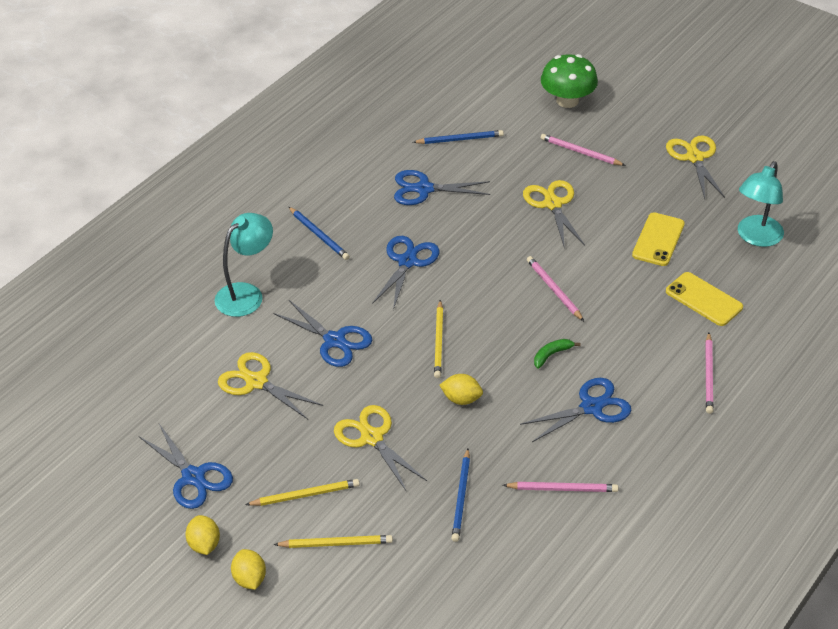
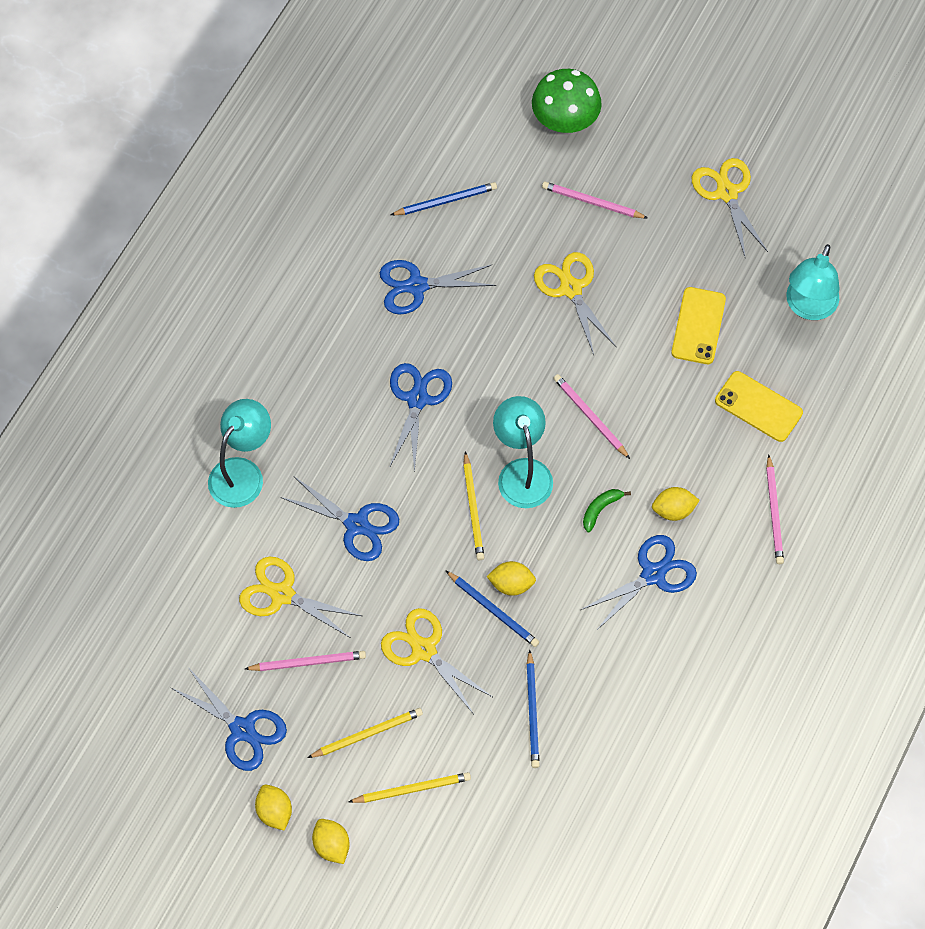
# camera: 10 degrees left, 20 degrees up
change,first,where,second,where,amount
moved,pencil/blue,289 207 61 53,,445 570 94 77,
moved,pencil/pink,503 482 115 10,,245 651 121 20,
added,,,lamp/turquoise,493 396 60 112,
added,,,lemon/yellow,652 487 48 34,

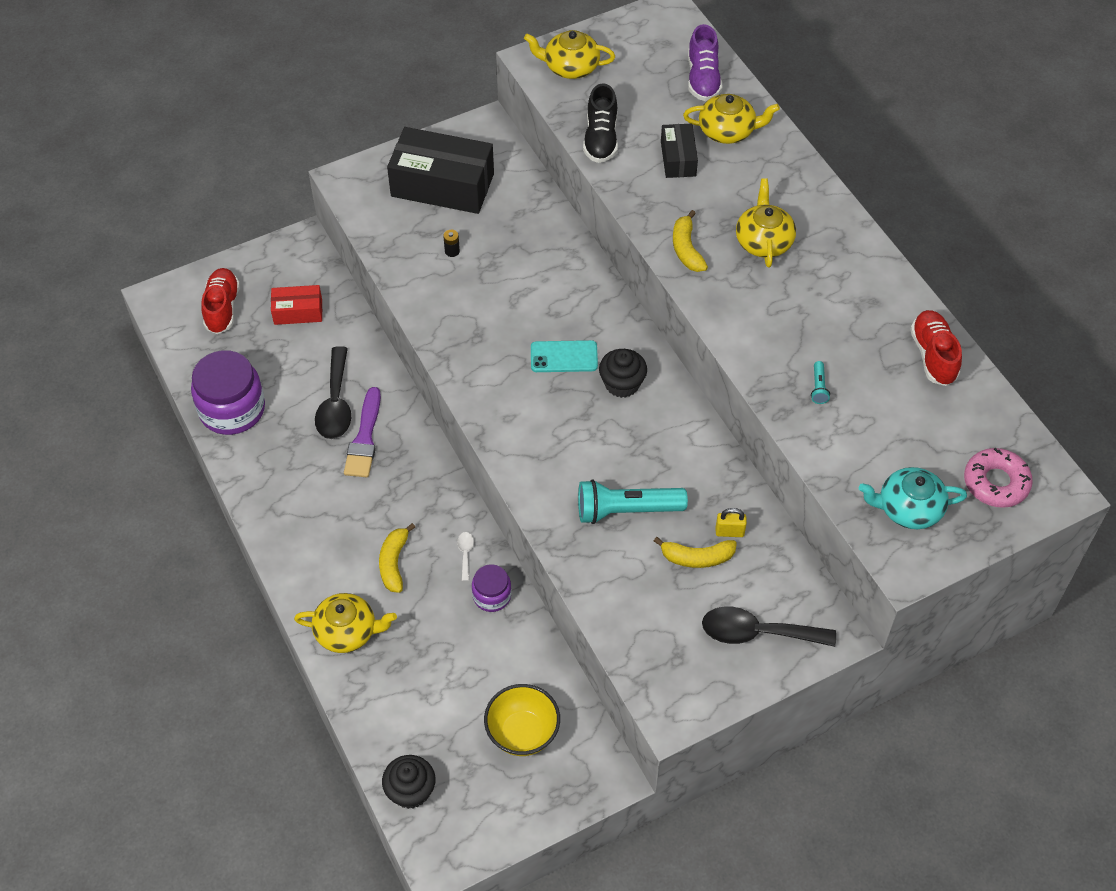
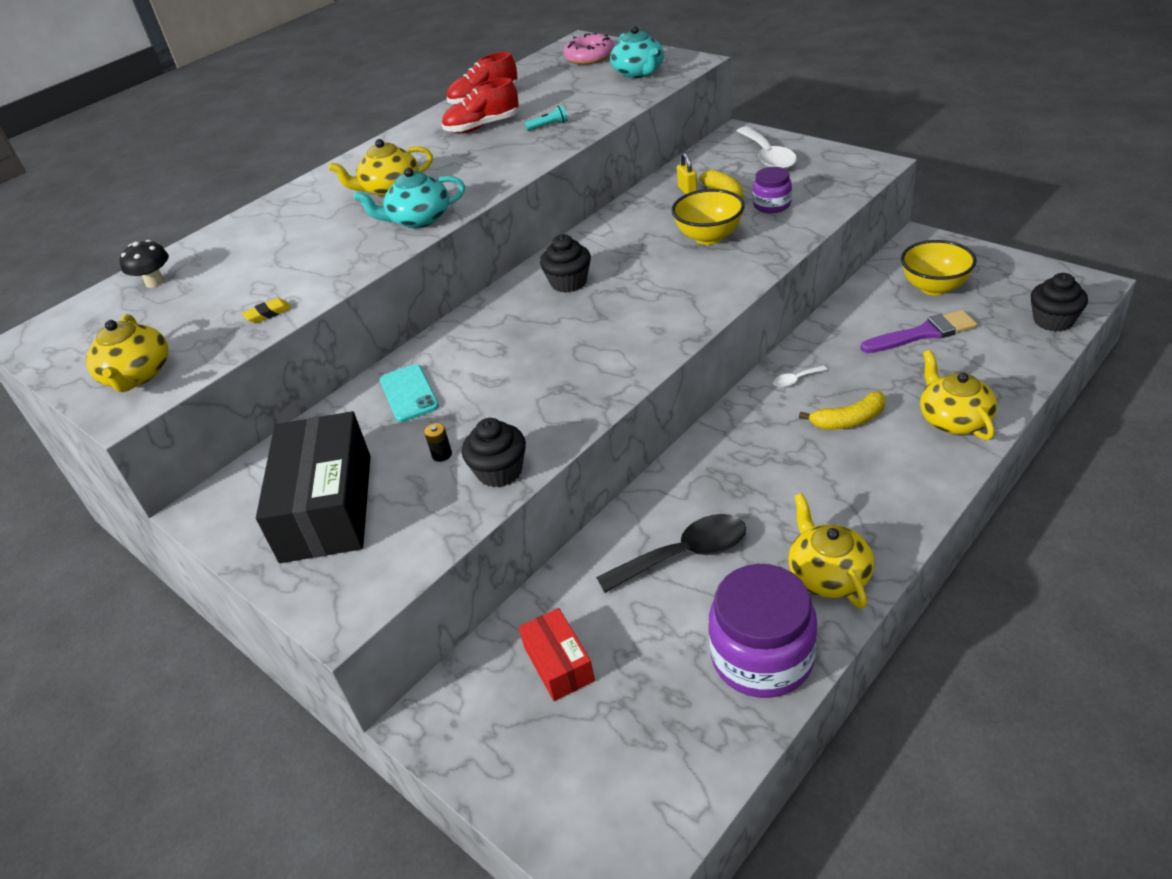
# camera: 105 degrees left, 15 degrees down
change,first,where,second,where,amount
moved,shoe/red,201 268 39 66,,442 78 77 55,
moved,brush/purple,344 387 37 90,,860 310 117 43,
moved,jar/purple,472 564 39 48,,753 167 39 46,
moved,phone/turquoise,531 340 67 32,,380 364 59 58,
replaced,flashlight/turquoise,578 479 110 45,bowl/yellow,672 189 73 56,
replaced,shoe/black,583 83 35 80,eraser/yellow,242 298 49 25,
removed,box/black,661 123 37 55,,,
replaced,banana/yellow,673 210 35 62,teapot/turquoise,354 168 111 60,
moved,teapot/yellow,683 94 97 50,,788 493 86 116,
replaced,shoe/purple,688 24 34 77,mushroom/black,120 240 49 48,
recoloured,spoon/black,702 607 134 40,spoon/white,737 126 60 43,
added,,,cupcake/black,462 418 64 70,

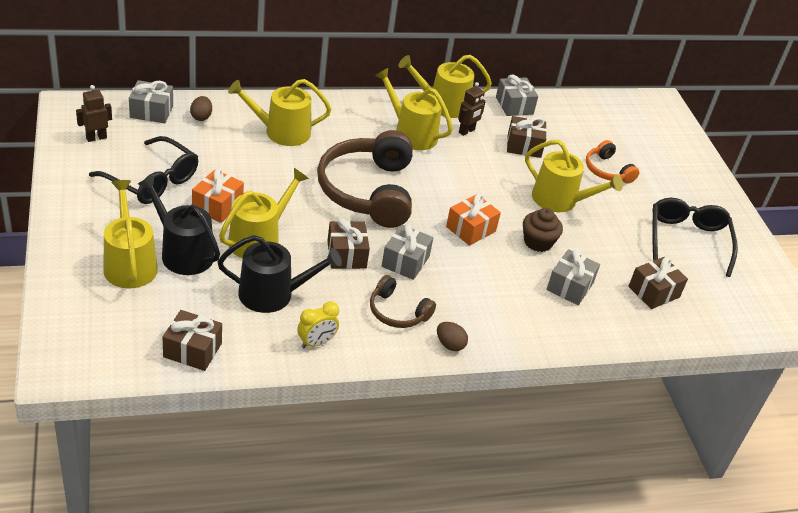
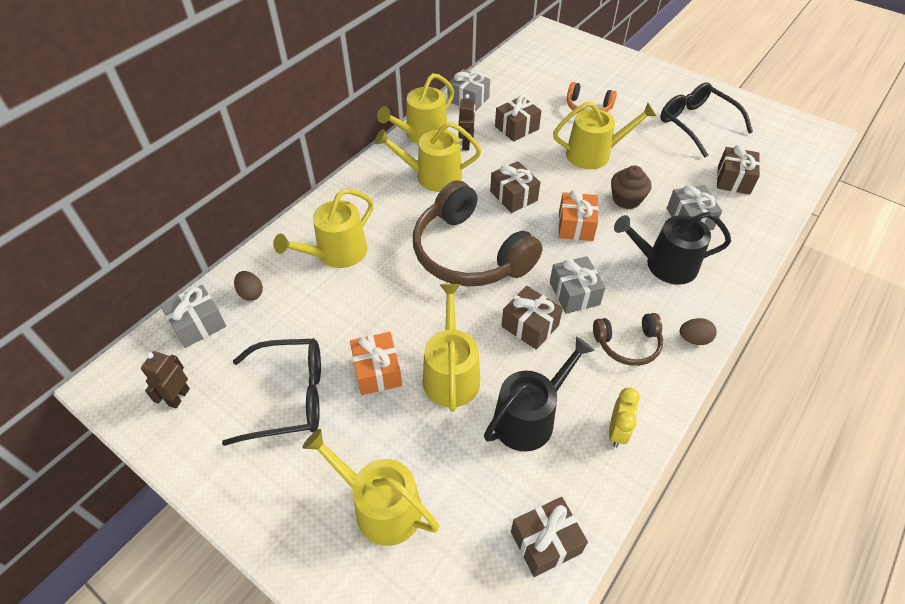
# camera: 35 degrees left, 10 degrees up
change,first,where,second,where,amount
moved,watering can/black,138 175 82 100,,614 212 117 73,
added,,,gift/brown,490 161 50 52,

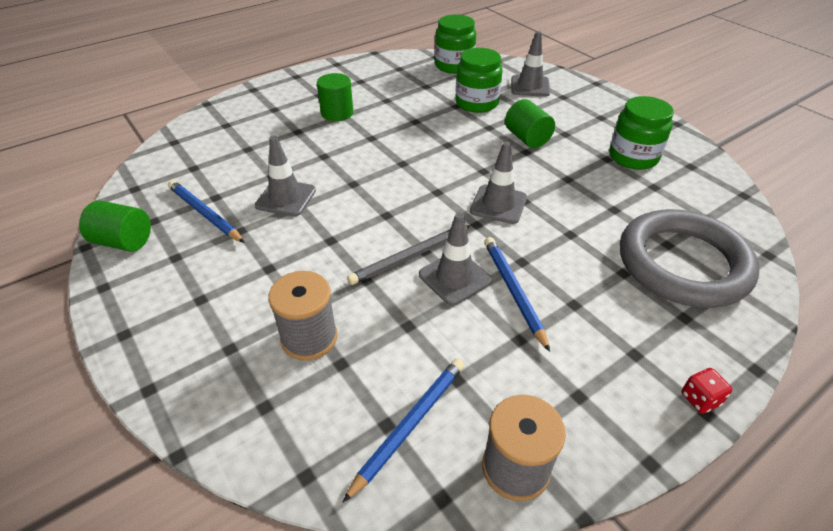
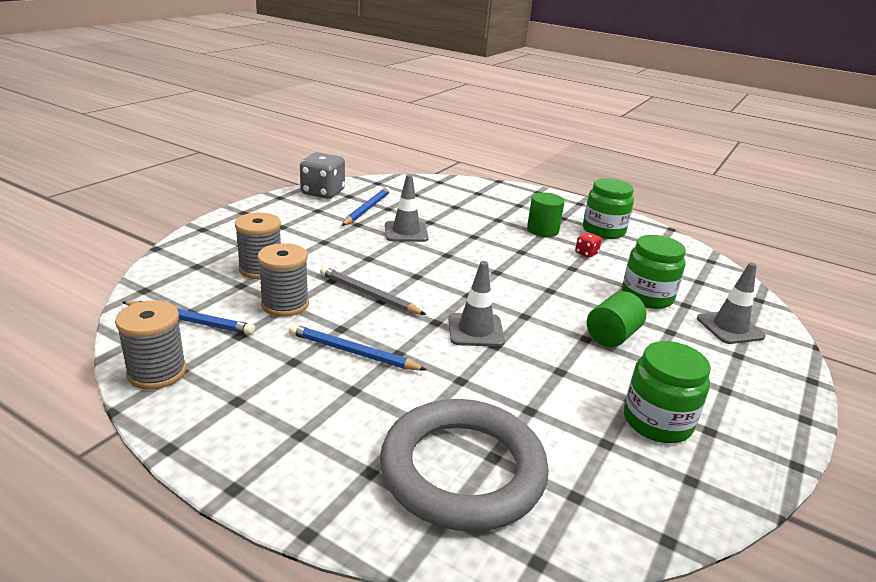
# camera: 65 degrees right, 15 degrees down
change,first,where,second,where,amount
replaced,cylinder/green,79 201 72 51,dice/grey,300 152 45 47,
removed,traffic cone/grey,419 212 73 93,,,
moved,jar/green,435 14 41 60,,583 178 51 61,
turned,pencil/blue,484 237 66 115,,289 324 138 47,120 degrees counterclockwise
moved,dice/red,682 368 50 46,,575 232 27 26,
added,,,spool/grey,257 243 52 74,

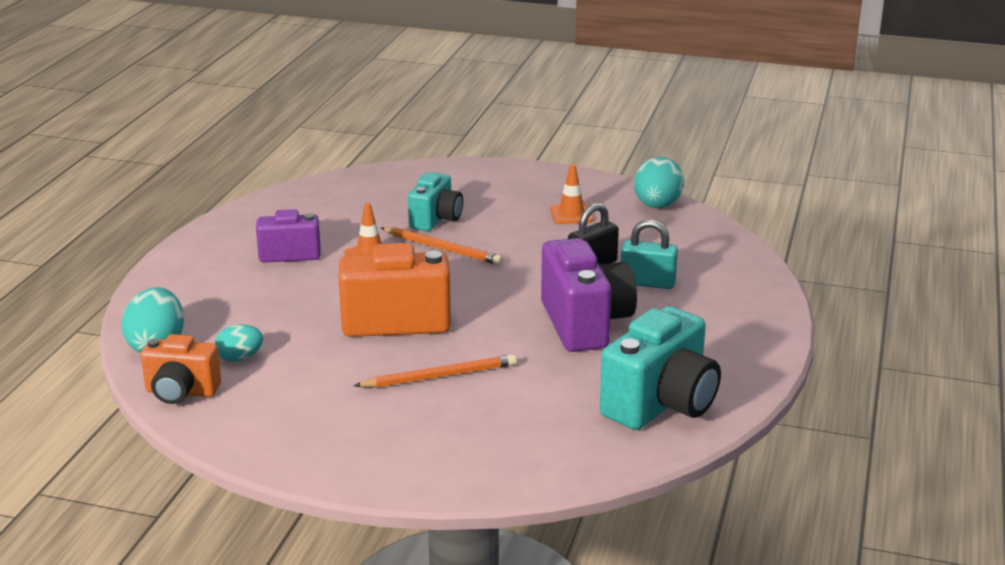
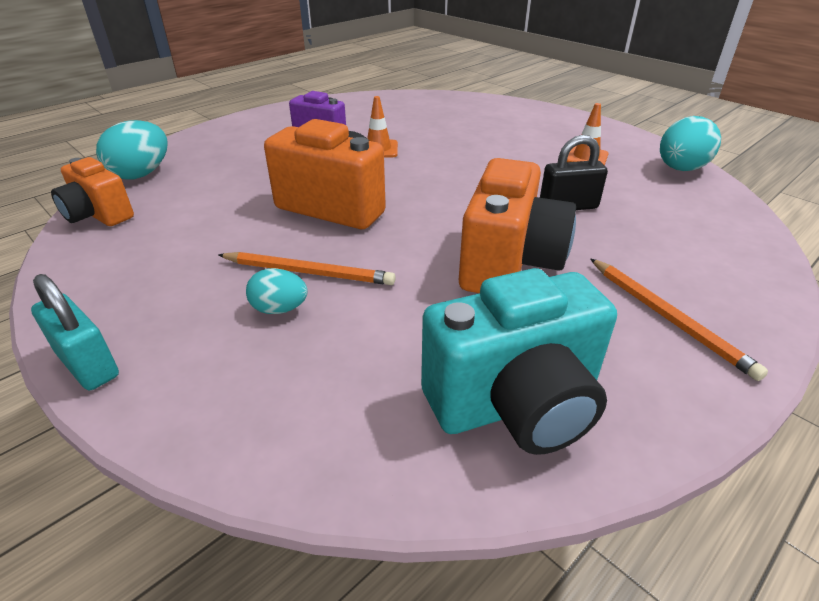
# camera: 30 degrees right, 10 degrees up
change,first,where,second,where,amount
moved,egg/turquoise,215 324 48 38,,246 268 62 46,
moved,pencil/orange,381 227 122 38,,590 258 178 123,
removed,camera/turquoise,408 172 55 59,,,
recoloured,camera/purple,541 238 96 114,camera/orange,459 158 117 135,
moved,padlock/turquoise,621 220 57 69,,31 274 88 116,

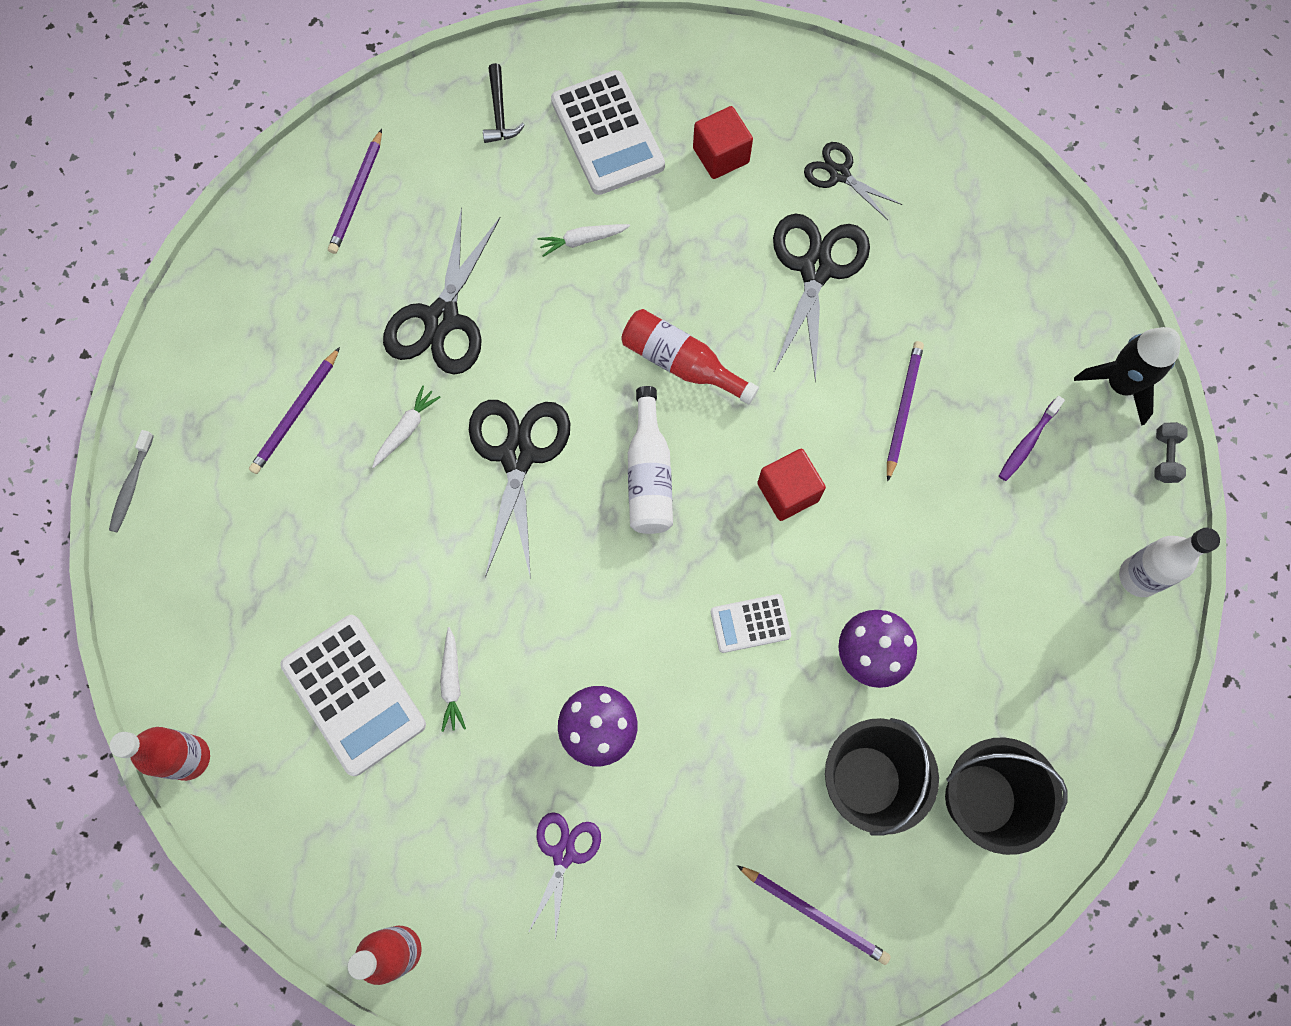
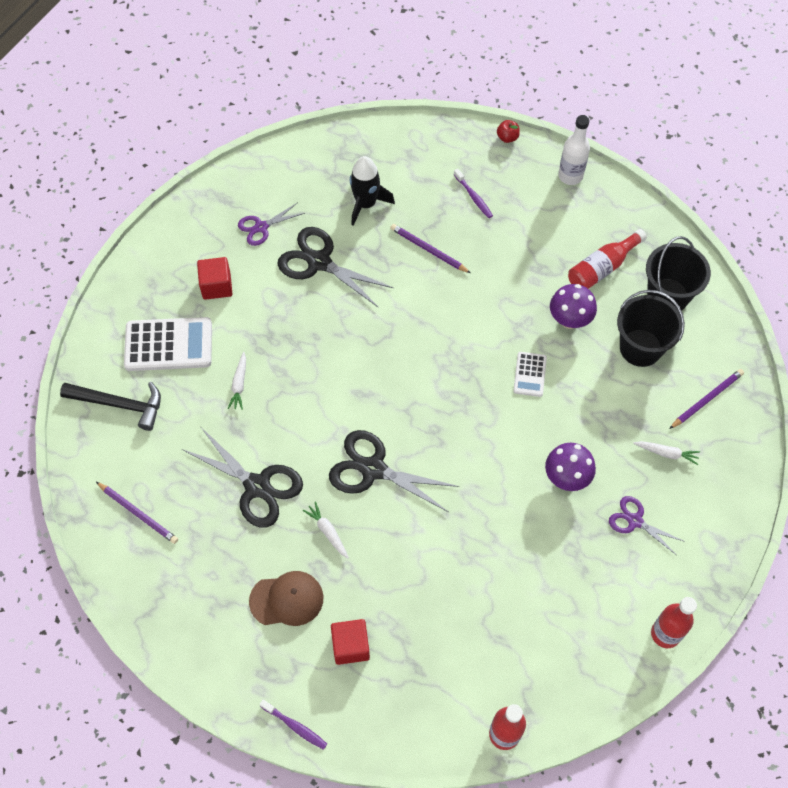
# camera: 70 degrees left, 10 degrees down
change,first,where,second,where,amount
recoloured,toothbrush/grey,109 430 45 102,toothbrush/purple,260 700 67 50,
replaced,pencil/purple,249 347 91 127,cap/brown,249 571 74 55,
removed,calculator/white,280 615 146 161,,,
moved,carrot/white,440 627 26 105,,633 441 67 24,
resized,hammer/black,483 63 42 80,,60 382 101 49,x1.63
moved,bottle/red,621 309 138 96,,568 229 79 60,
removed,bottle/white,628 386 45 148,,,
moved,cube/red,757 449 69 72,,331 619 39 46,
recoloured,scissors/black,804 142 98 78,scissors/purple,238 202 67 44,
moved,rocket/black,1074 327 107 99,,350 156 45 70,
replaced,dumbbell/grey,1154 422 34 61,apple/red,497 120 23 23,

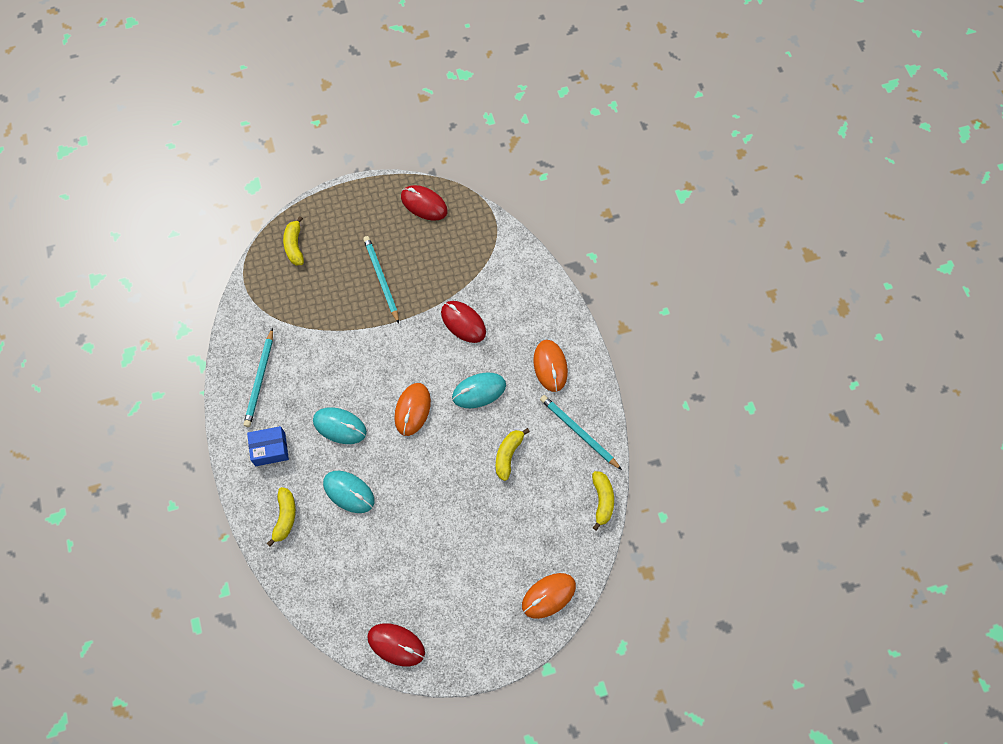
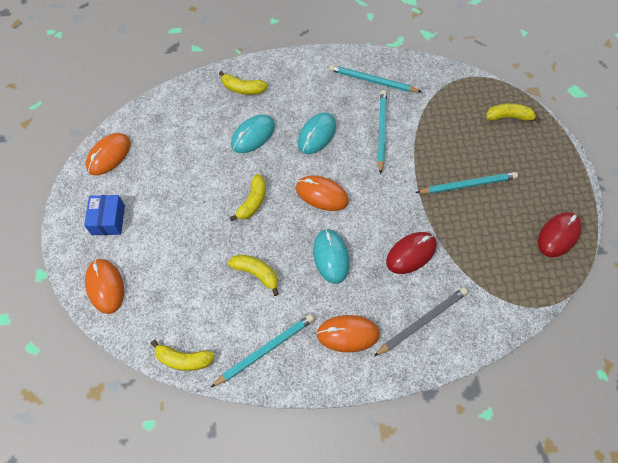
# camera: 100 degrees right, 5 degrees down
change,first,where,second,where,amount
moved,box/blue,247 426 42 40,,84 195 41 40,
recoloured,mouse/red,367 623 58 43,mouse/orange,86 133 45 42,
added,,,banana/yellow,230 174 36 47,
added,,,pencil/grey,374 287 94 69,
added,,,pencil/turquoise,378 90 9 84,

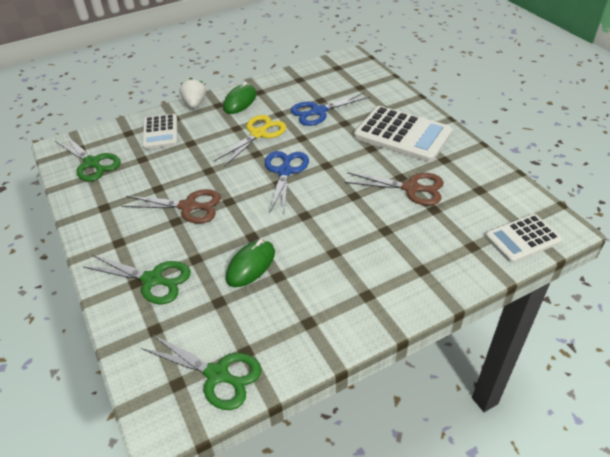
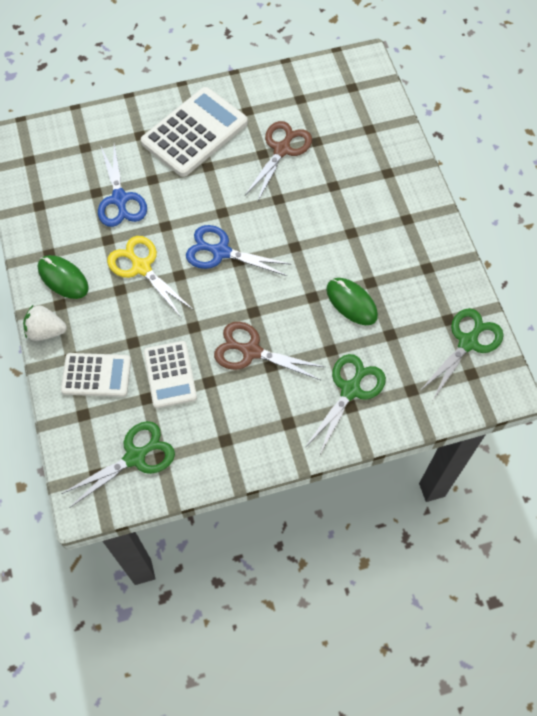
# camera: 80 degrees left, 20 degrees up
change,first,where,second,where,amount
turned,scissors/brown,121 189 100 34,,214 322 111 58,90 degrees counterclockwise
moved,calculator/white,485 214 77 49,,144 341 53 67,

